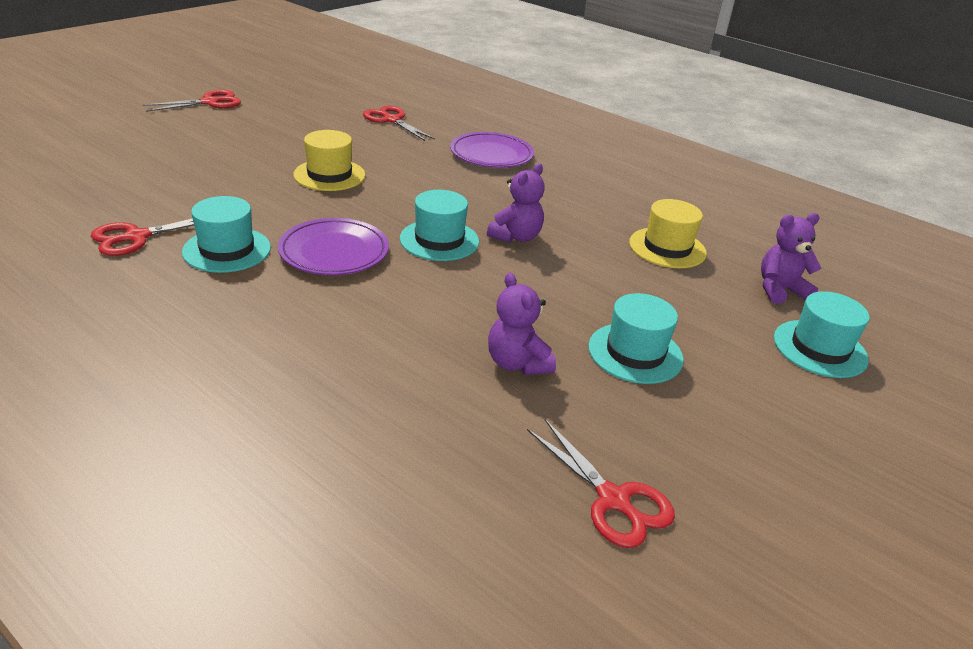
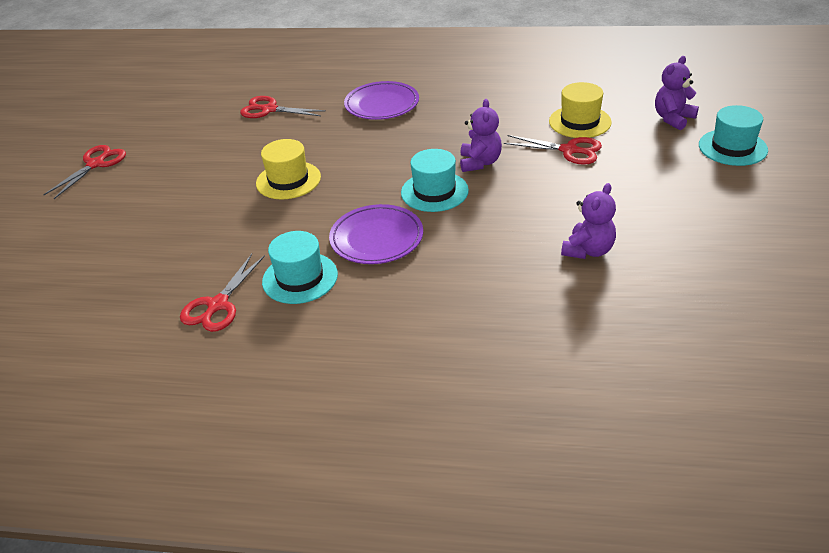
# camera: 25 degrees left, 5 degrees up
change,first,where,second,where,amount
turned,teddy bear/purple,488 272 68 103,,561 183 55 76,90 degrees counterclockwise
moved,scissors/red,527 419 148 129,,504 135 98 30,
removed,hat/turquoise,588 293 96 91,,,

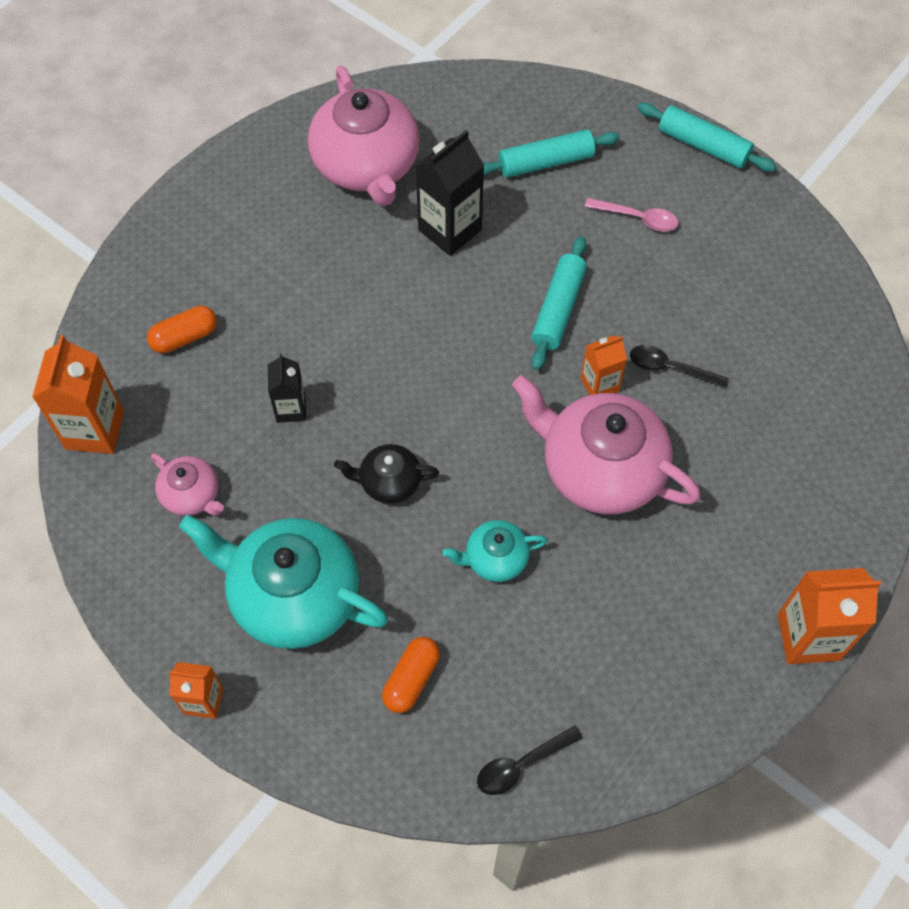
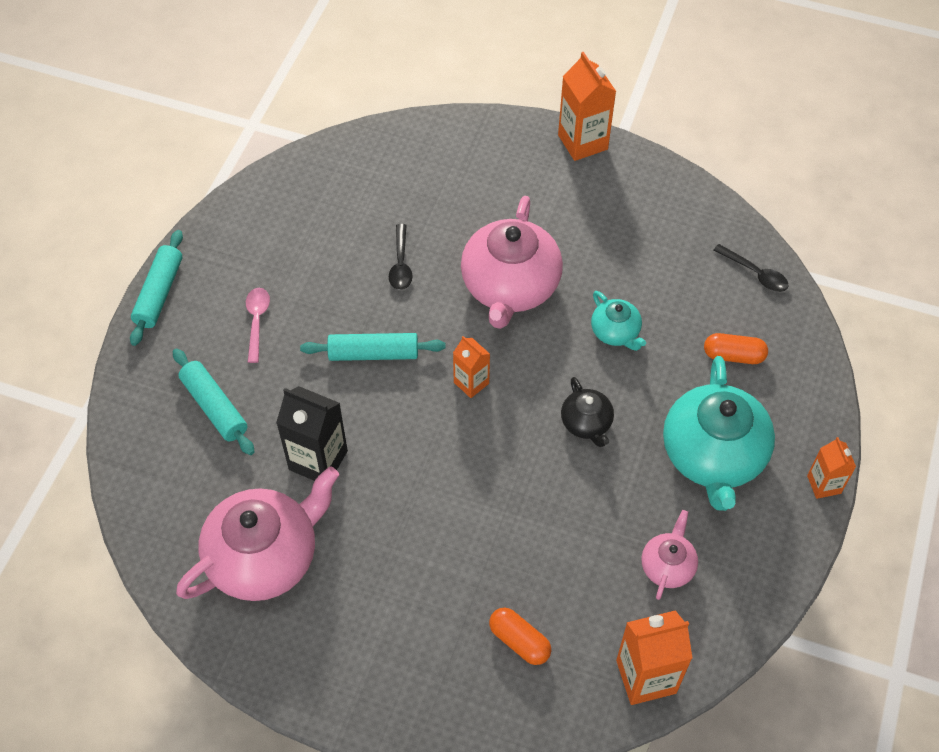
# camera: 110 degrees left, 5 degrees down
change,first,where,second,where,amount
removed,carton/black,268 354 38 69,,,
moved,carton/orange,581 335 46 60,,453 336 37 62,

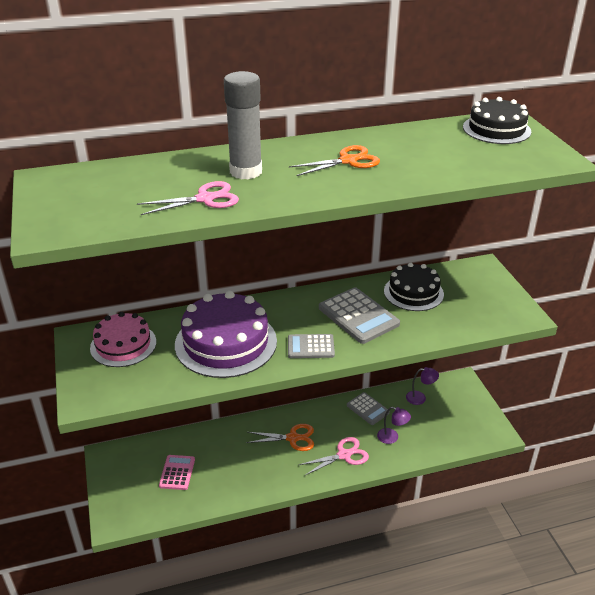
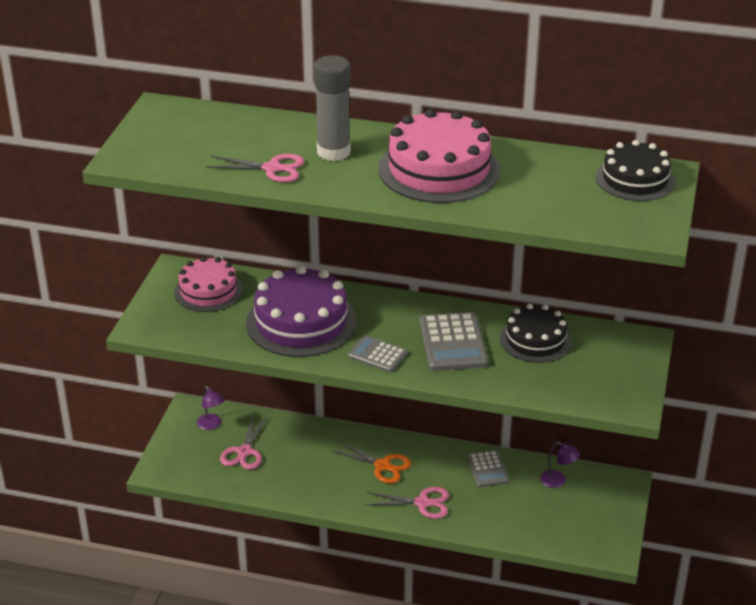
# camera: 30 degrees right, 0 degrees up
change,first,where,second,where,amount
replaced,calculator/pink,159 455 36 35,scissors/pink,220 416 48 54,
replaced,scissors/orange,289 145 91 31,cake/pink,378 109 122 94,
moved,lamp/purple,377 407 34 37,,197 386 27 44,

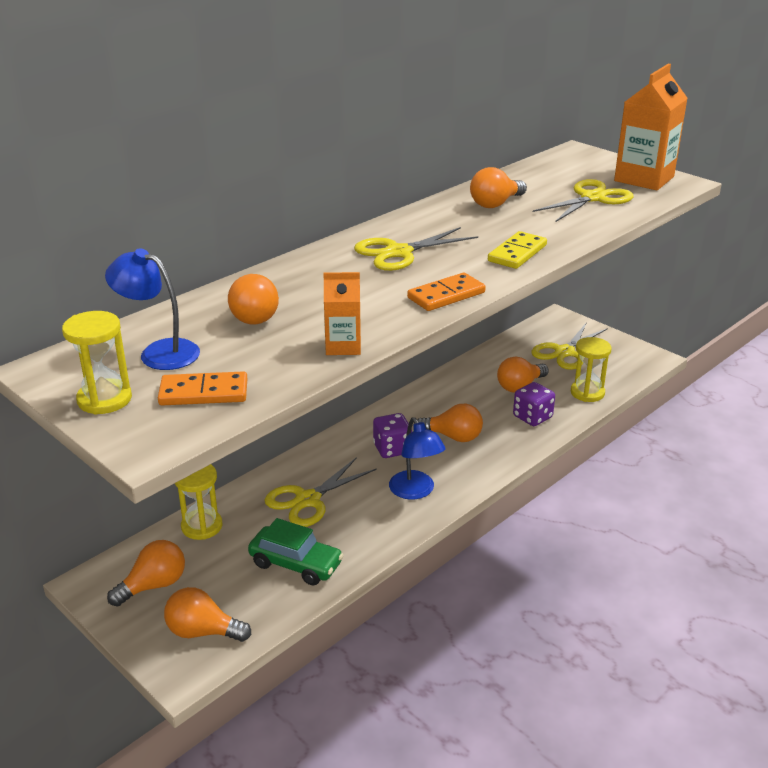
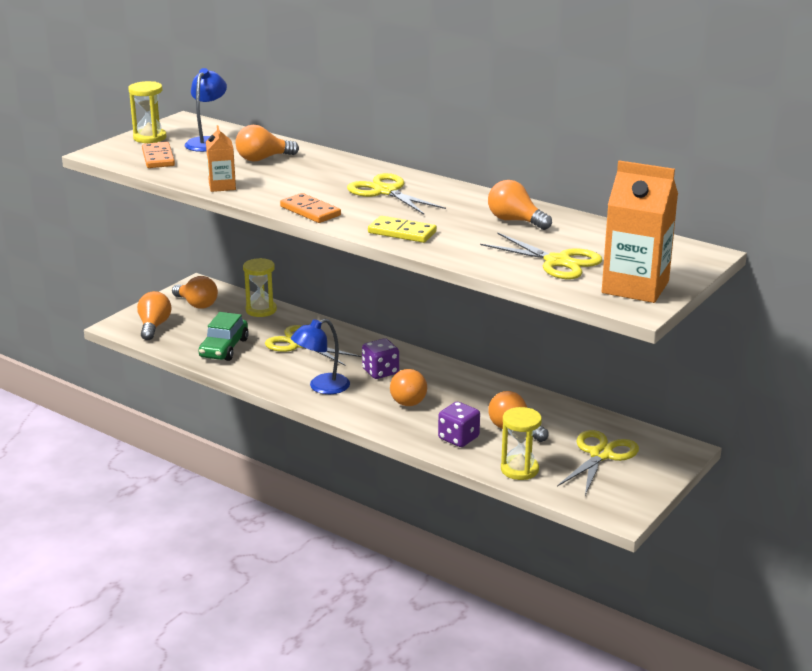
# camera: 80 degrees right, 5 degrees down
change,first,where,second,where,amount
turned,scissors/yellow,531 322 77 48,,557 430 82 65,90 degrees clockwise

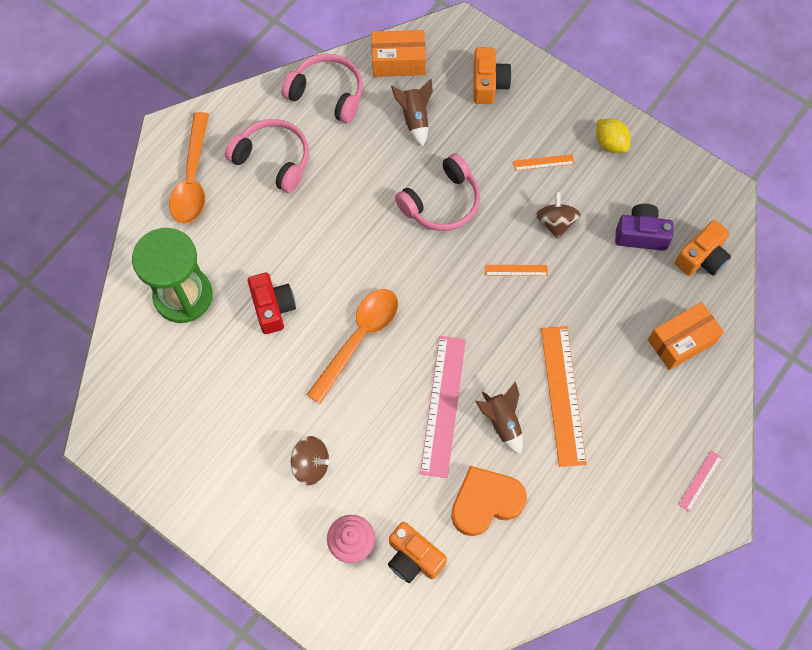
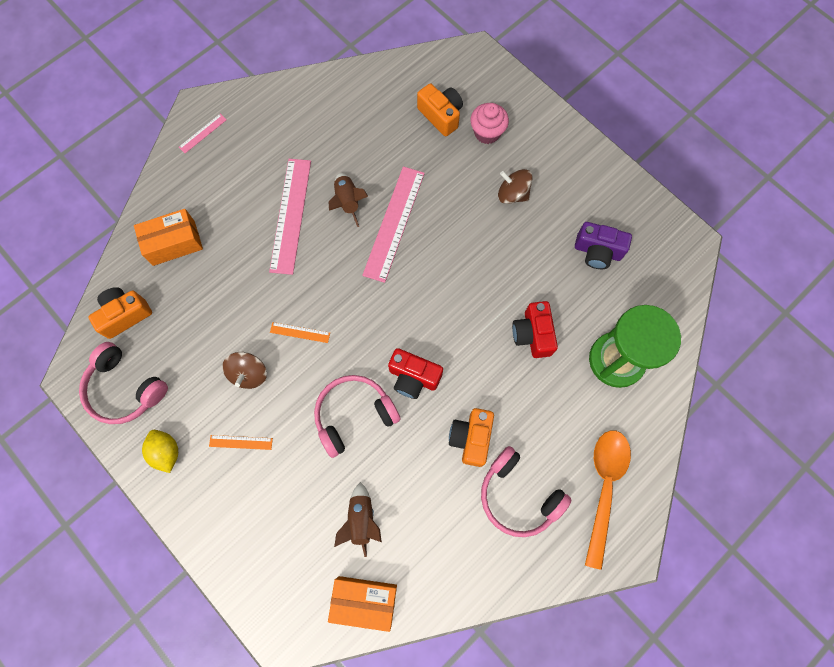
# camera: 170 degrees left, 5 degrees up
change,first,where,second,where,amount
moved,headphones/pink,282 54 81 69,,79 342 89 82,
removed,spoon/orange,307 289 91 115,,,
removed,heart/orange,451 466 76 70,,,
moved,camera/orange,474 47 38 57,,449 408 45 59,
recoloured,ruler/orange,541 326 46 141,ruler/pink,269 159 42 116,
moved,camera/purple,615 204 59 47,,575 222 57 47,
added,,,camera/red,388 348 55 51,

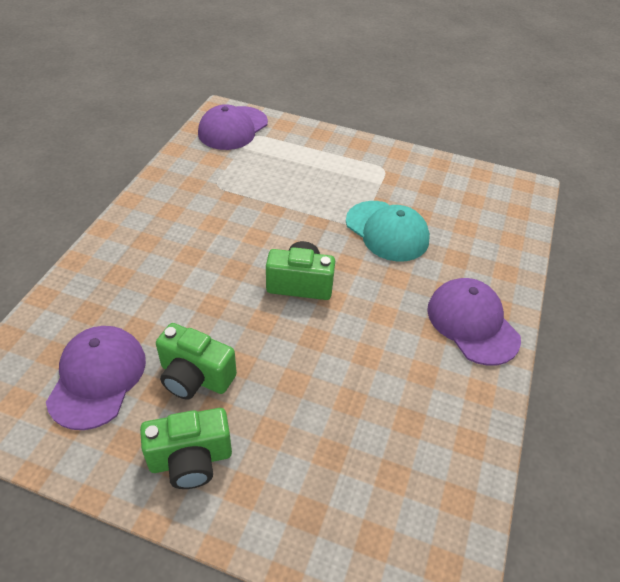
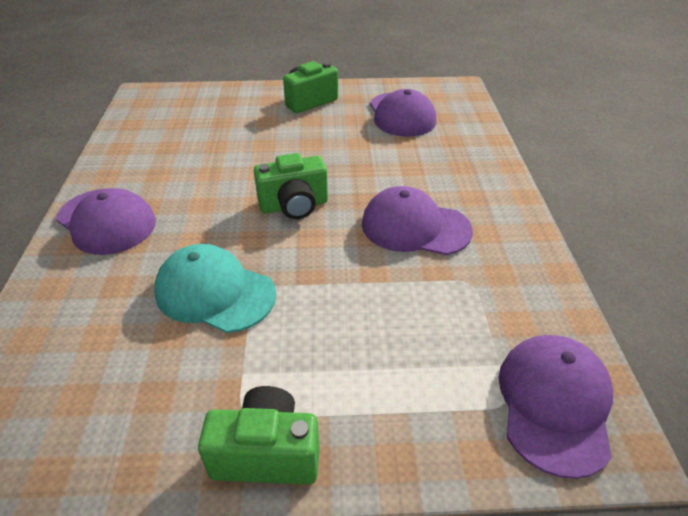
# camera: 160 degrees right, 5 degrees down
change,first,where,second,where,amount
moved,camera/green,156 323 81 77,,198 386 122 98,
added,,,cap/purple,362 186 111 69,

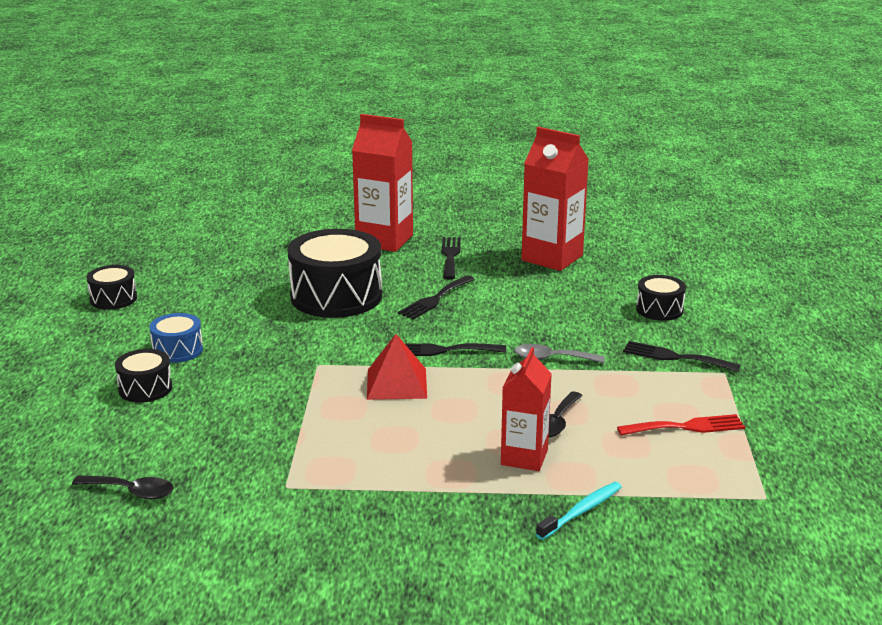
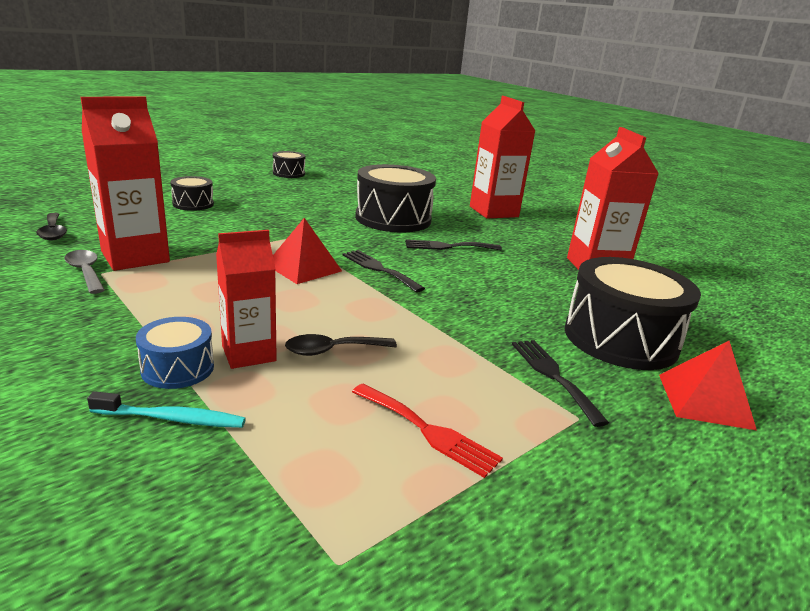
# camera: 45 degrees right, 0 degrees up
change,first,where,second,where,amount
moved,drum/blue,149 313 54 50,,136 317 78 72,
removed,fork/black,442 237 19 42,,,
moved,spoon/grey,515 344 90 19,,64 250 41 44,
resized,drum/black,636 275 50 46,,565 257 136 113,x2.00
added,,,carton/red,80 96 90 175,
added,,,pyramid/red,659 341 98 90,

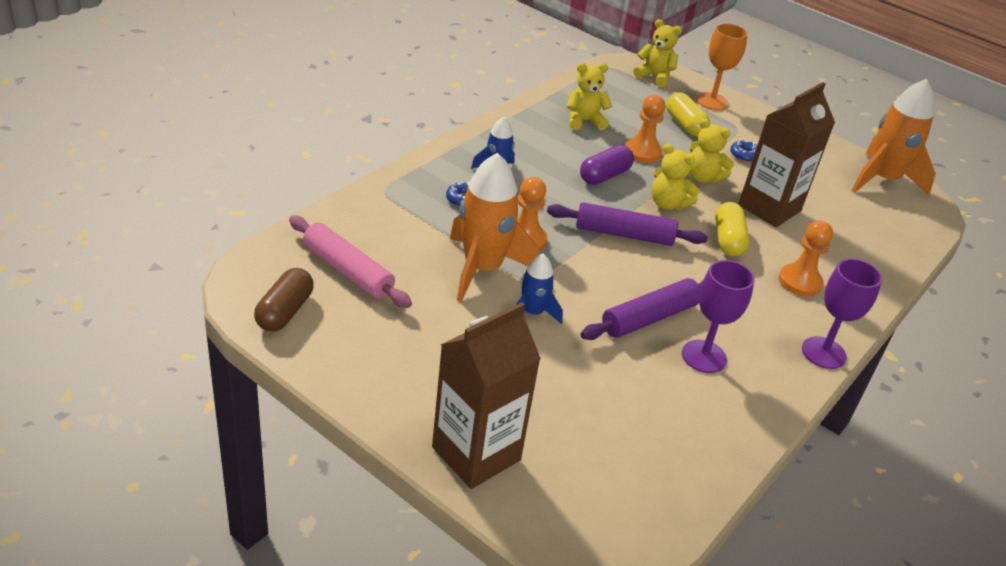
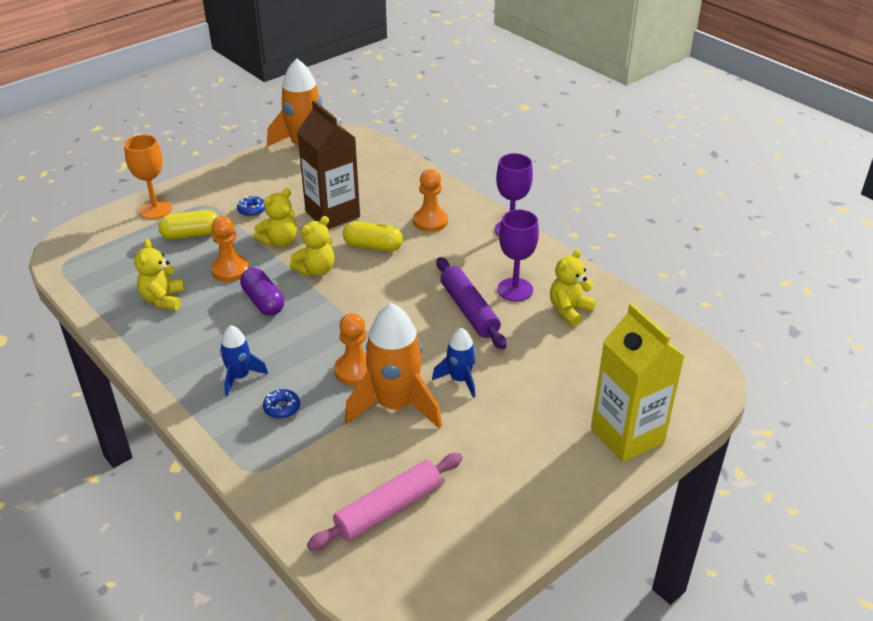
# camera: 75 degrees left, 0 degrees up
change,first,where,second,where,amount
removed,capsule/brown,254 268 60 64,,,
recoloured,carton/brown,432 302 109 187,carton/yellow,591 303 94 159,
removed,rolling pin/purple,547 202 161 44,,,
moved,teddy bear/yellow,634 19 48 68,,550 249 46 77,

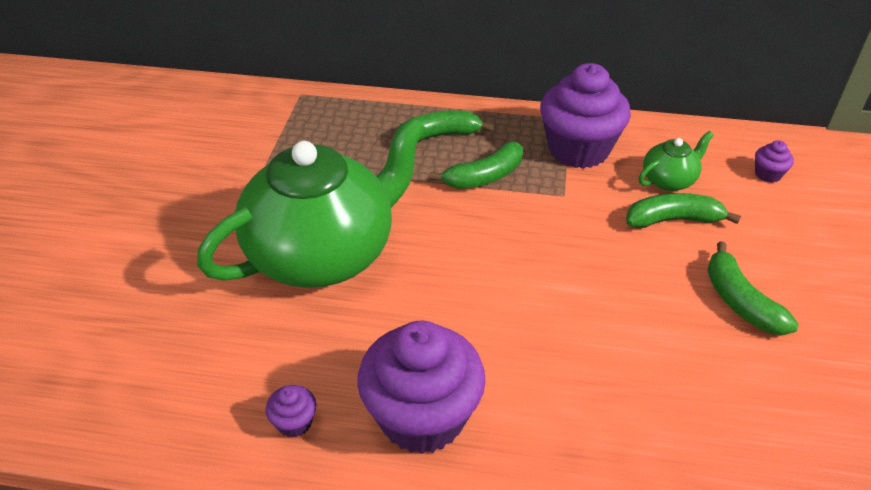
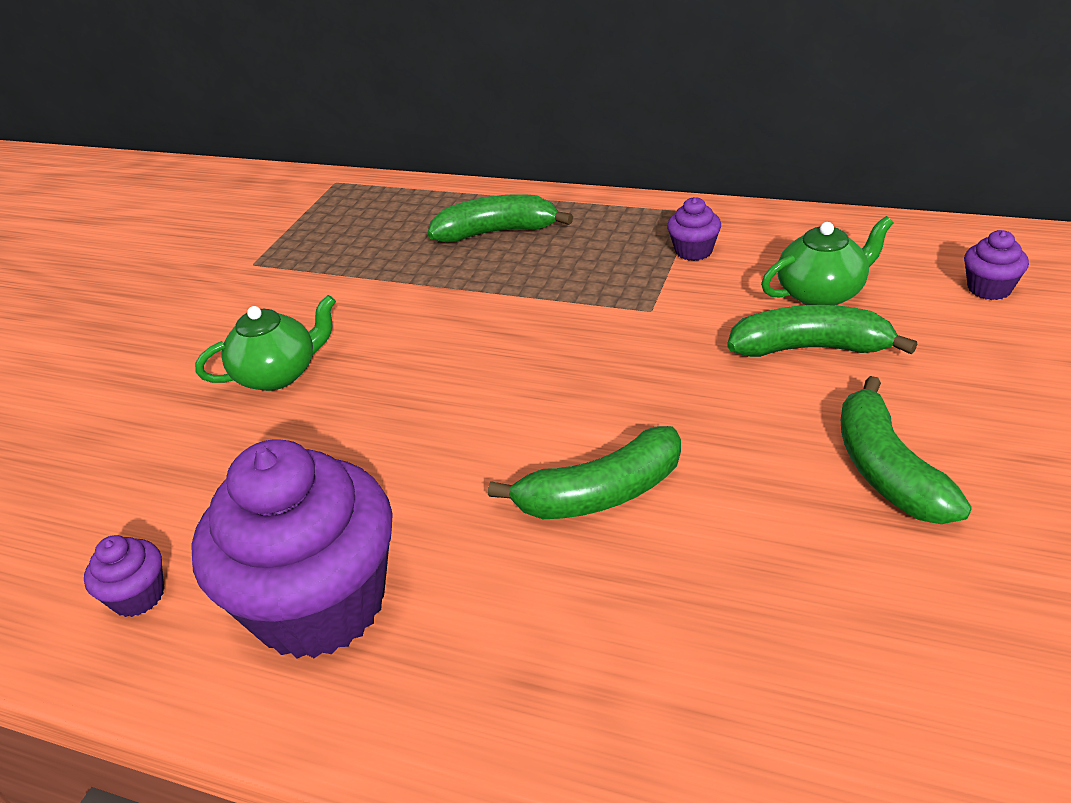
# camera: 15 degrees right, 5 degrees down
change,first,where,second,where,amount
resized,teapot/green,197 116 229 172,,195 295 141 96,x0.41
moved,banana/green,430 142 93 47,,488 426 193 93,
resized,cupcake/purple,540 63 91 106,,667 197 54 64,x0.41

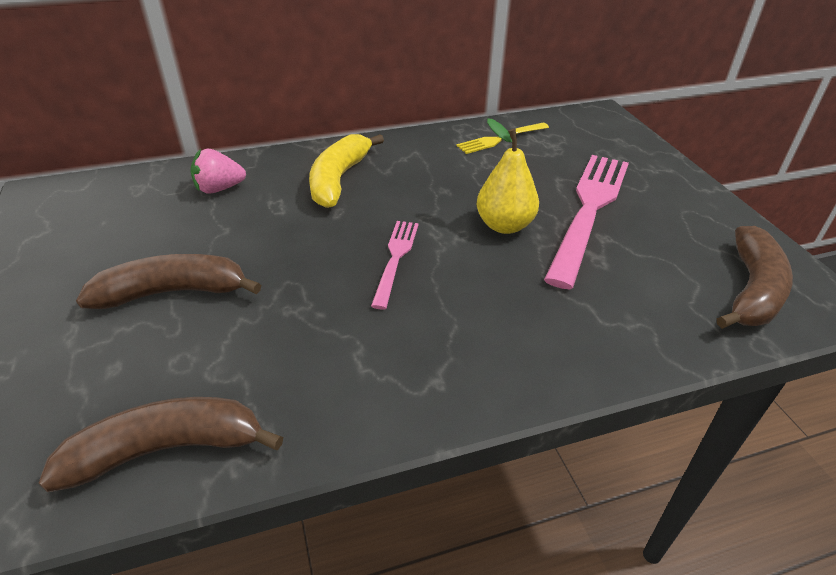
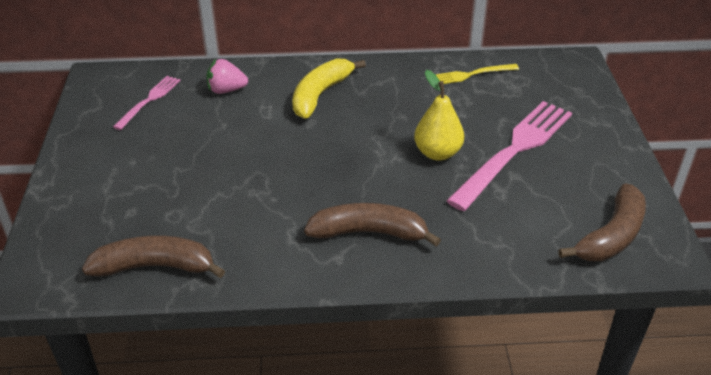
# camera: 15 degrees right, 0 degrees up
change,first,where,second,where,amount
moved,banana/brown,76 254 185 55,,304 203 137 44,
moved,fork/pink,371 221 48 89,,113 76 68 54,

